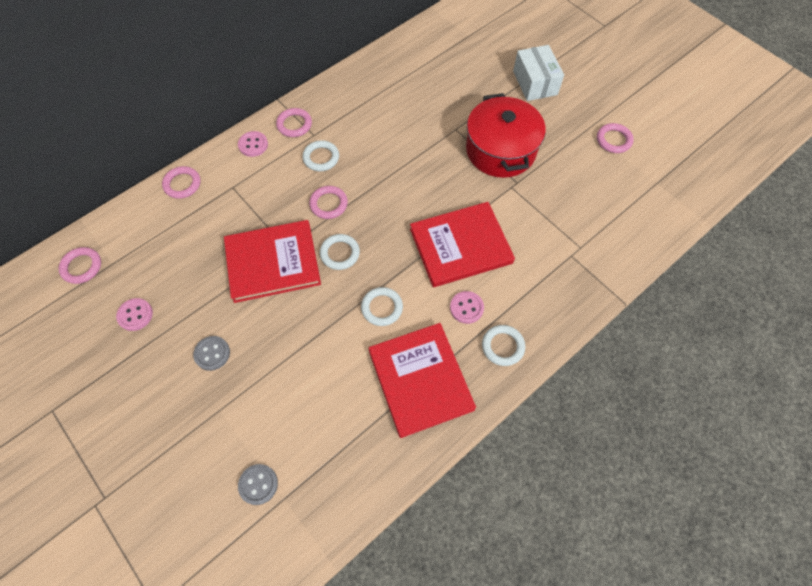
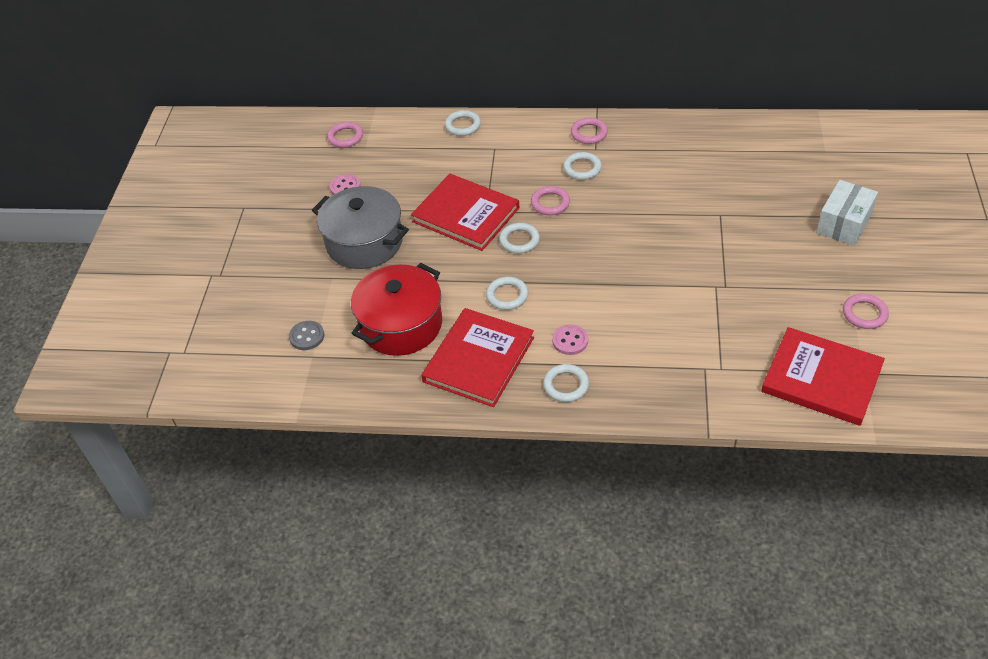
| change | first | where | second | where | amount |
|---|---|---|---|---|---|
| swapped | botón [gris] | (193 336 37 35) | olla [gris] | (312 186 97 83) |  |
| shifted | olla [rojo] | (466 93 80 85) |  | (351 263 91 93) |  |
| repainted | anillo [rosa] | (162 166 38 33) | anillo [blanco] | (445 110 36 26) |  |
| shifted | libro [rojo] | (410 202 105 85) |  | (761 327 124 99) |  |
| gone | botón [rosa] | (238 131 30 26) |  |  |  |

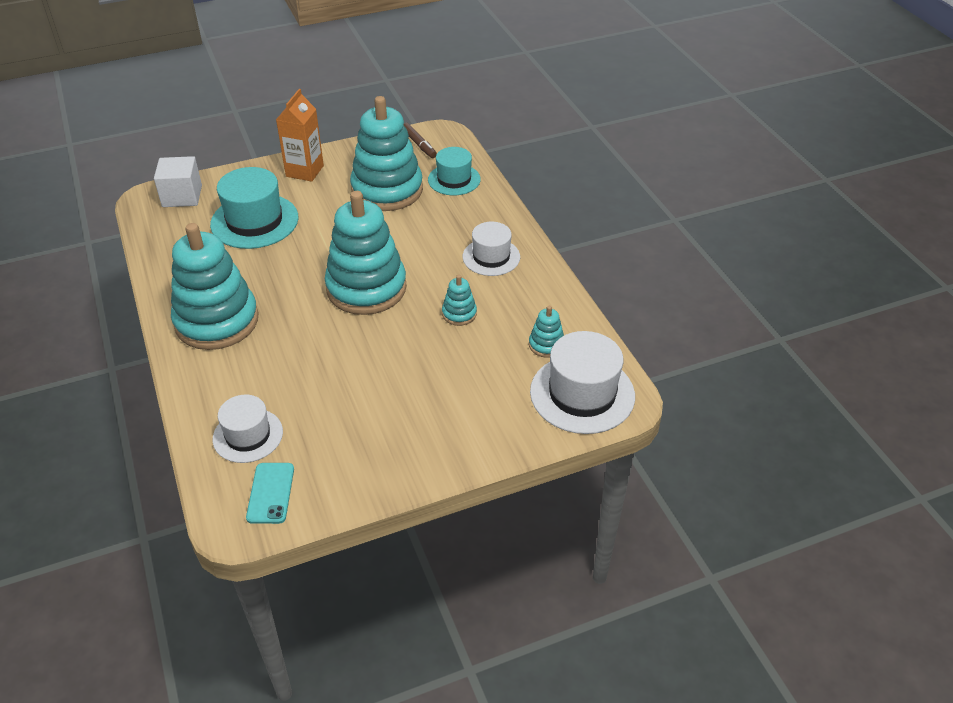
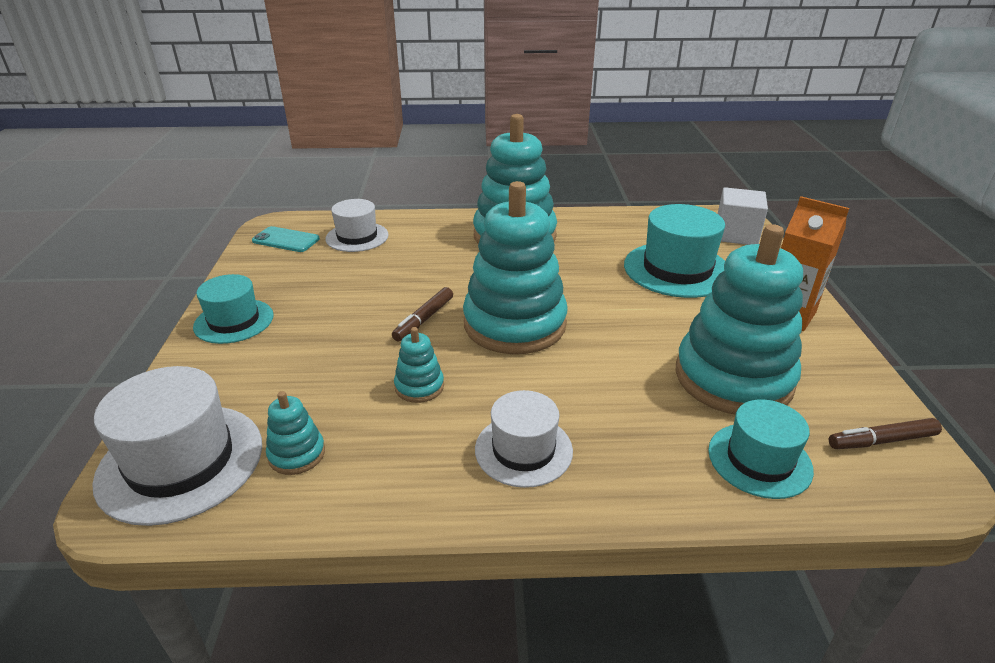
| change | first | where | second | where | amount |
|---|---|---|---|---|---|
| new |  |  | sombrero [turquesa] | (193 274 80 70) |  |
| new |  |  | rotulador [marrón] | (392 287 61 55) |  |

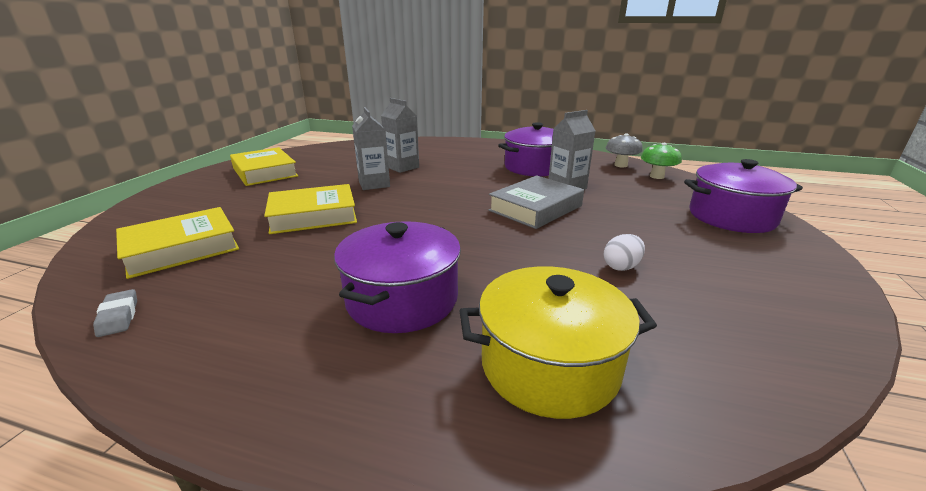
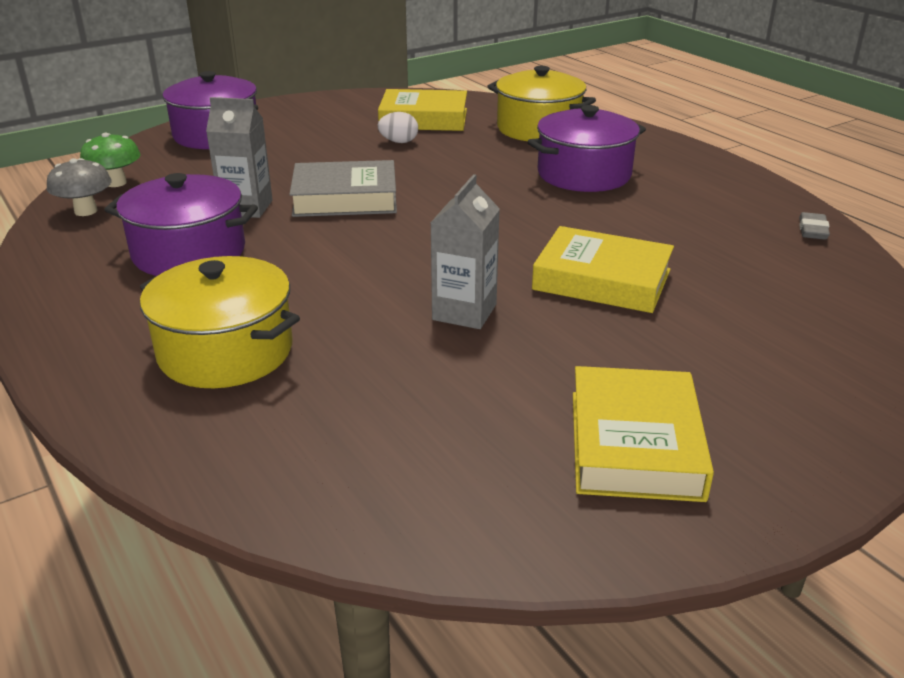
| change | first | where | second | where | amount |
|---|---|---|---|---|---|
| new |  |  | olla [amarillo] | (140 256 160 132) |  |
| shifted | libro [amarillo] | (116 207 123 72) |  | (378 89 89 42) |  |
| gone | cartón de leche [gris] | (381 98 38 75) |  |  |  |

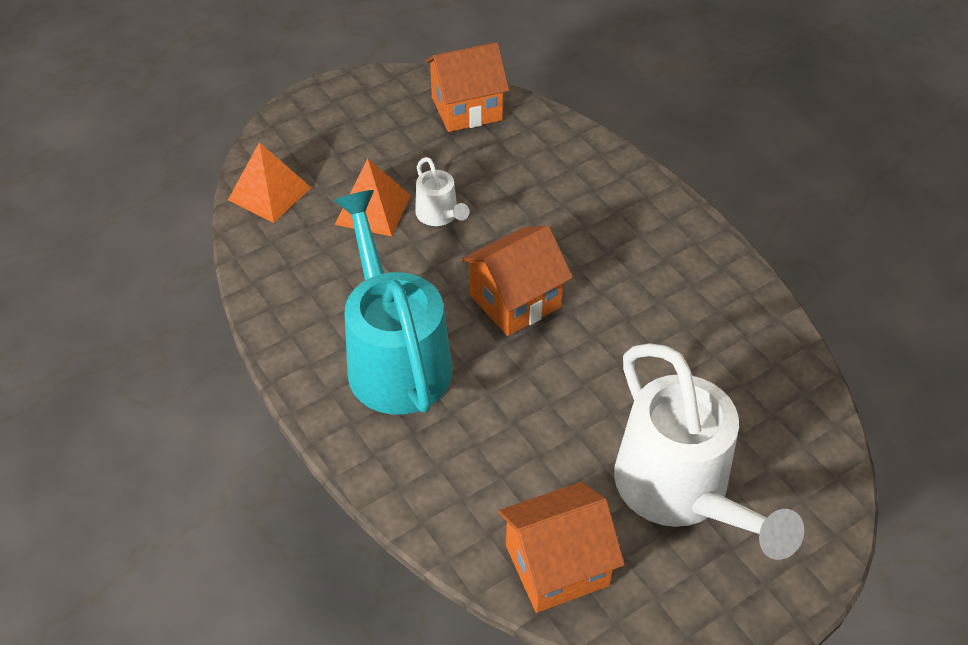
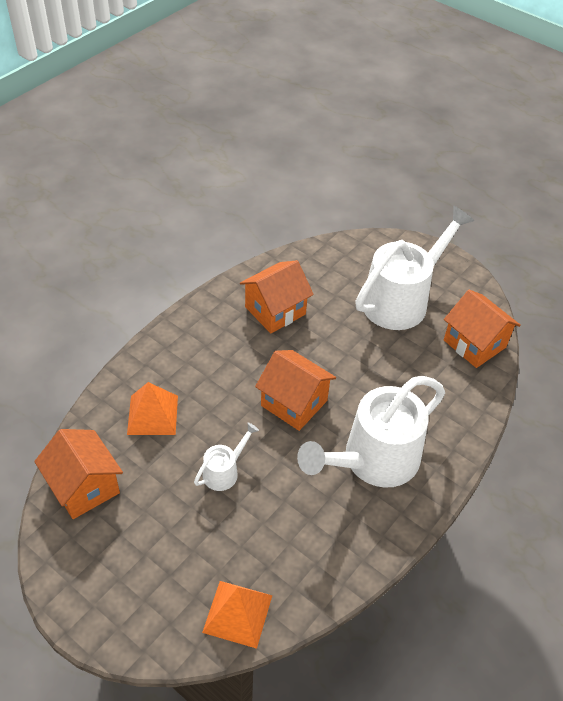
| change | first | where | second | where | amount |
|---|---|---|---|---|---|
| shifted | pirámide [naranja] | (335 158 76 78) |  | (127 382 51 53) |  |
| new |  |  | casa [naranja] | (240 260 74 73) |  |
| repainted | regadera [turquesa] | (334 190 118 224) | regadera [blanco] | (297 376 148 112) |  |

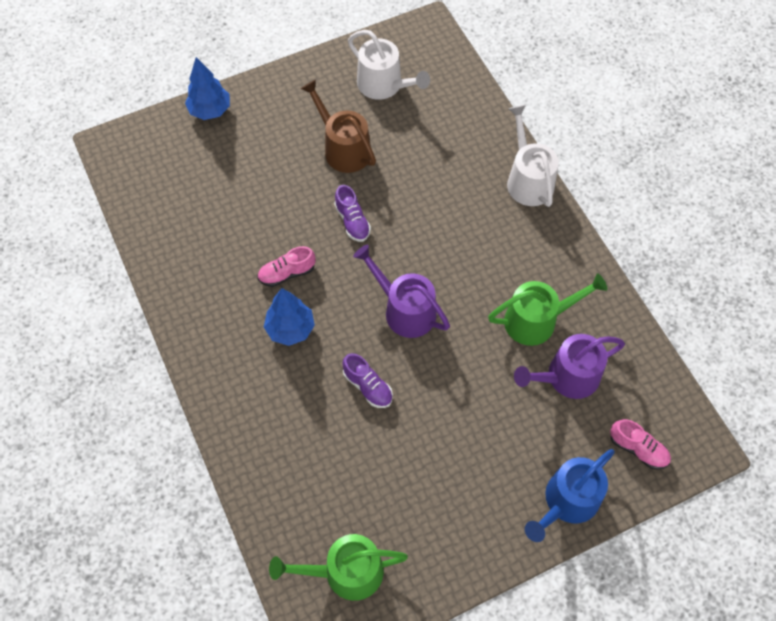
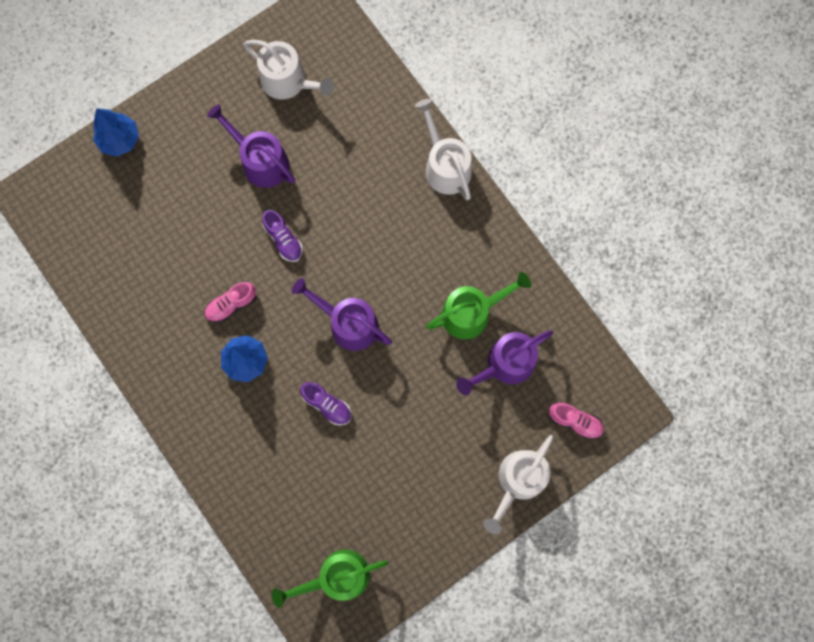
| change | first | where | second | where | amount |
|---|---|---|---|---|---|
| repainted | regadera [marrón] | (301 80 75 93) | regadera [morado] | (207 104 88 84) |  |
| repainted | regadera [azul] | (525 449 90 93) | regadera [blanco] | (483 435 71 99) |  |

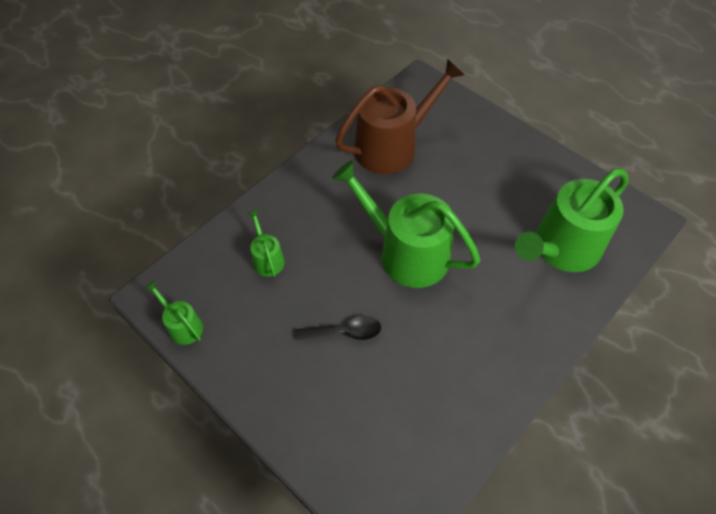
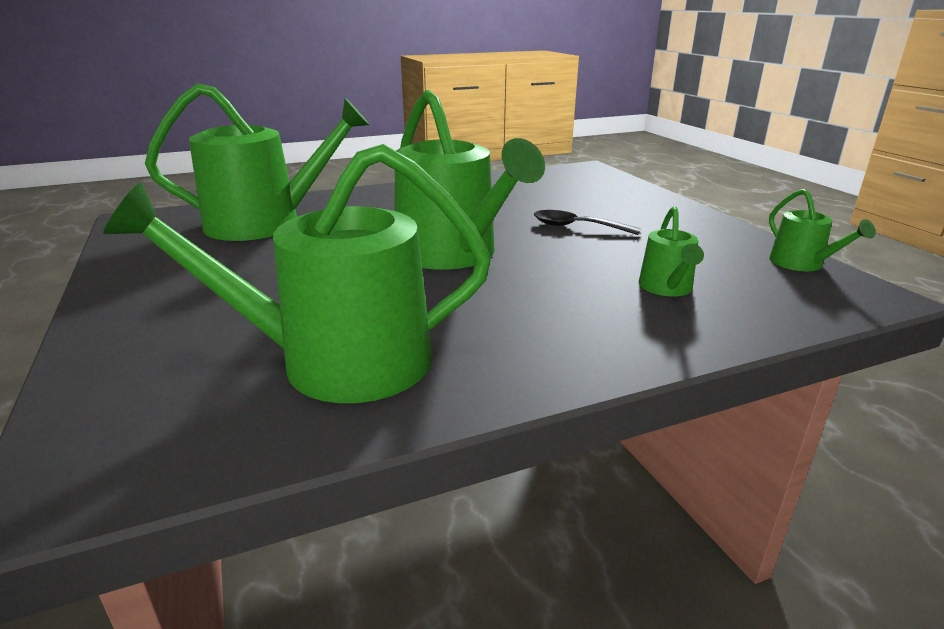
| change | first | where | second | where | amount |
|---|---|---|---|---|---|
| repainted | regadera [marrón] | (335 58 129 116) | regadera [verde] | (103 144 388 259) |  |

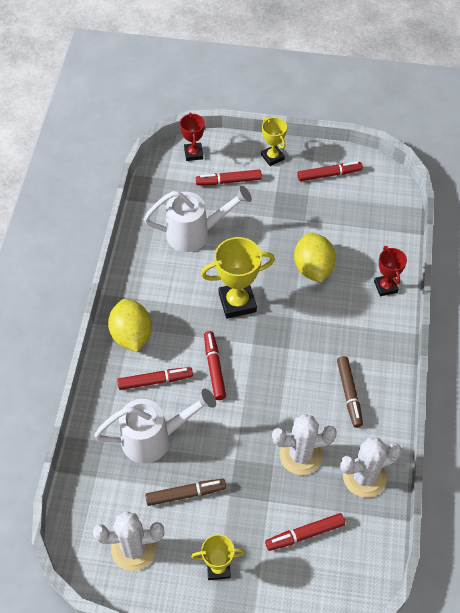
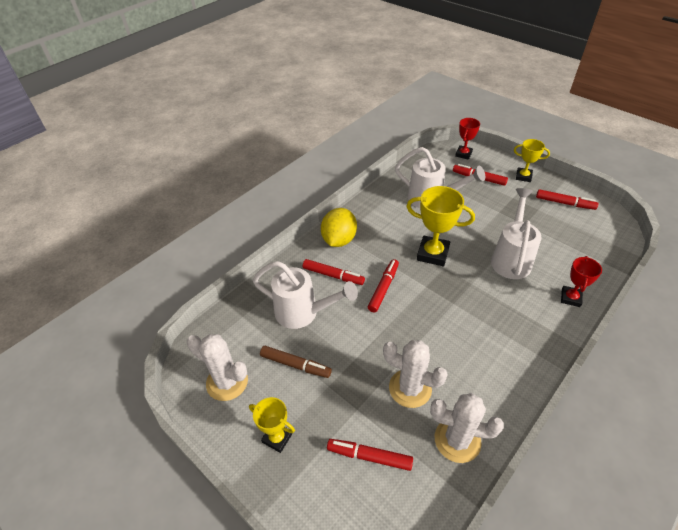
| change | first | where | second | where | amount |
|---|---|---|---|---|---|
| swapped | limón [amarillo] | (294 233 42 50) | regadera [blanco] | (491 188 50 91) |  |
| rotated | trofeo [amarillo] | (261 117 26 49) |  | (514 139 36 43) | 75 degrees counterclockwise |
| gone | rotulador [marrón] | (337 356 26 72) |  |  |  |

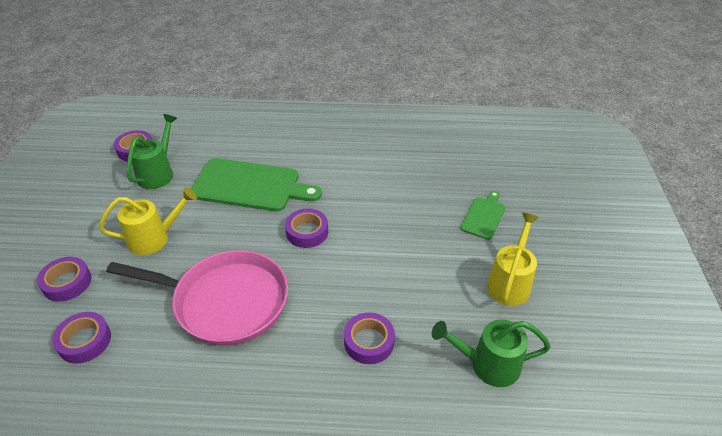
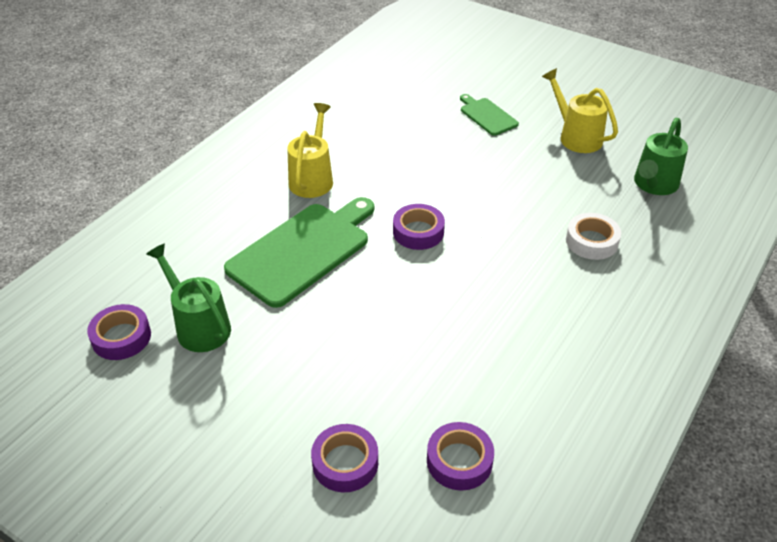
| change | first | where | second | where | amount |
|---|---|---|---|---|---|
| shifted | regadera [amarillo] | (99 187 98 68) |  | (287 103 46 95) |  |
| repainted | cinta adhesiva [morado] | (344 312 51 52) | cinta adhesiva [blanco] | (566 213 55 47) |  |
| gone | sartén [rosa] | (106 250 182 96) |  |  |  |

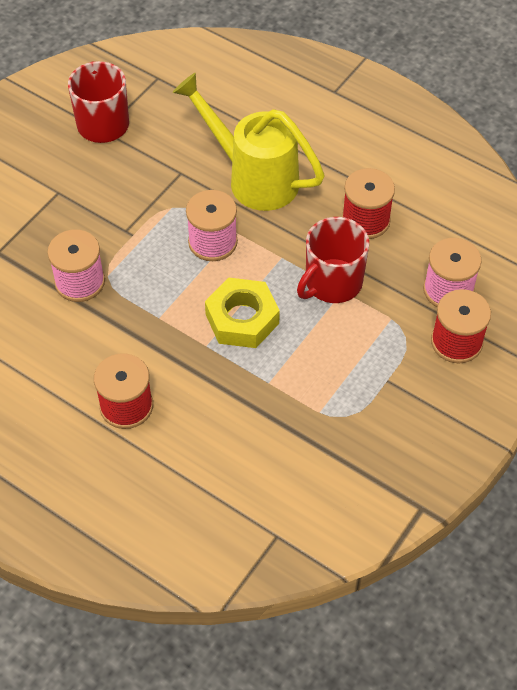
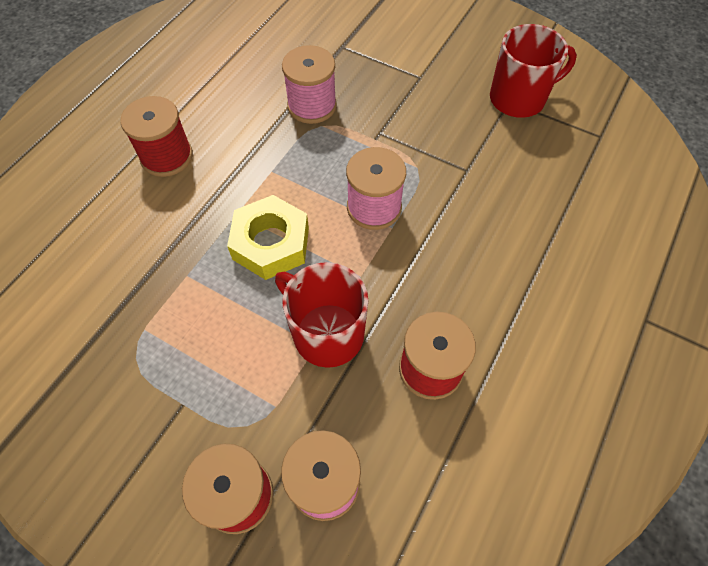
| change | first | where | second | where | amount |
|---|---|---|---|---|---|
| gone | regadera [amarillo] | (173 73 151 138) |  |  |  |

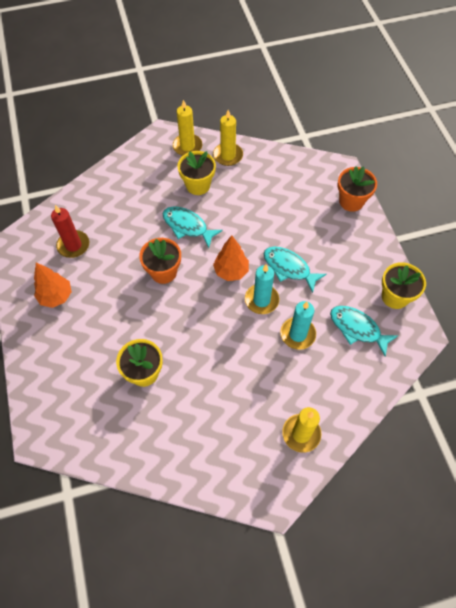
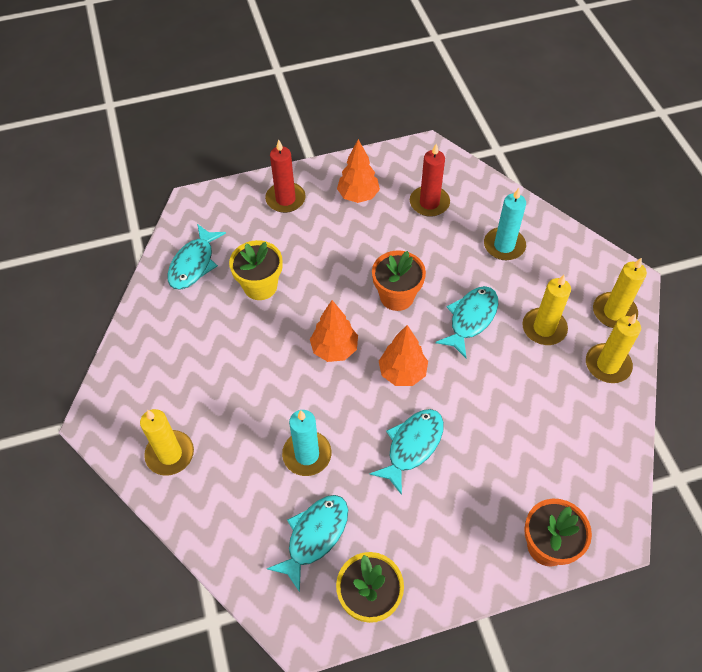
| change | first | where | second | where | amount |
|---|---|---|---|---|---|
| new |  |  | pez [turquesa] | (167 224 59 65) |  |
| new |  |  | vela [rojo] | (265 140 41 73) |  |
| new |  |  | árbol [naranja] | (310 300 48 62) |  |
| shifted | vela [turquesa] | (245 265 34 49) |  | (484 188 42 72) |  |
| swapped | maceta [amarillo] | (178 151 38 44) | vela [amarillo] | (522 275 49 70) |  |

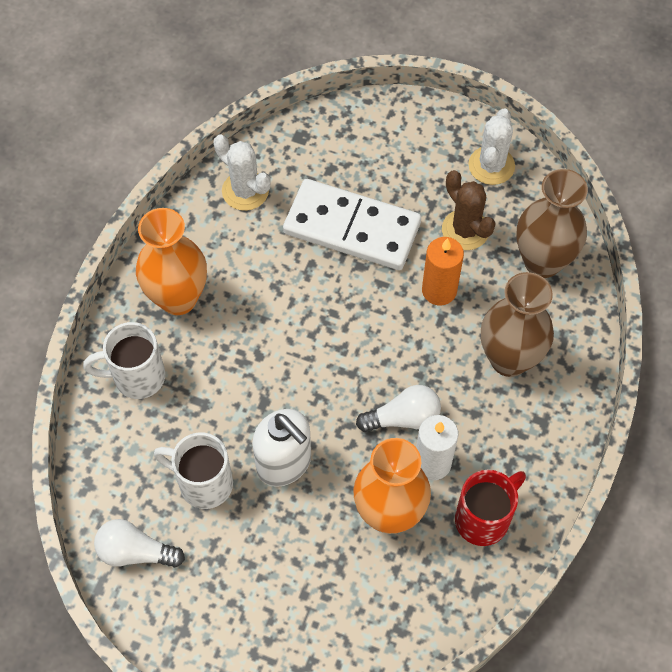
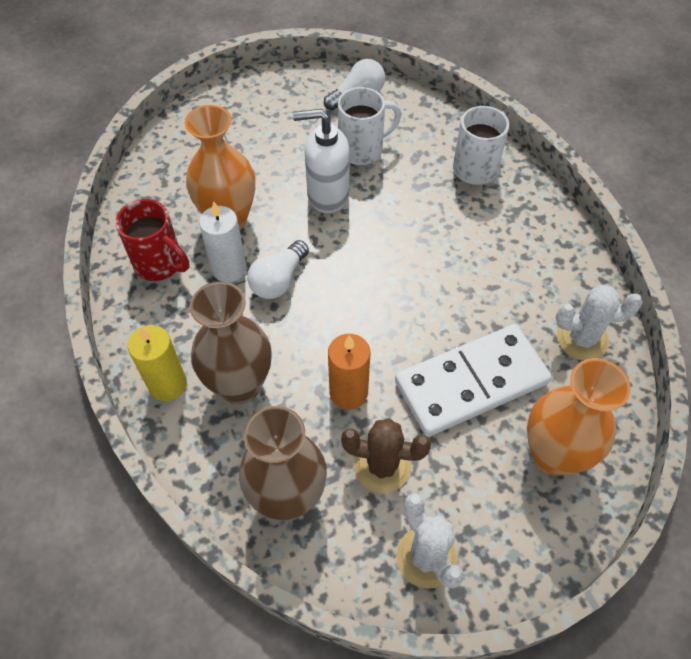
| change | first | where | second | where | amount |
|---|---|---|---|---|---|
| rotated | taza [rojo] | (455 470 71 76) |  | (115 199 74 82) | 60 degrees counterclockwise |
| new |  |  | vela [amarillo] | (128 325 59 76) |  |
| shifted | florero [naranja] | (136 208 71 107) |  | (527 358 104 118) |  |

